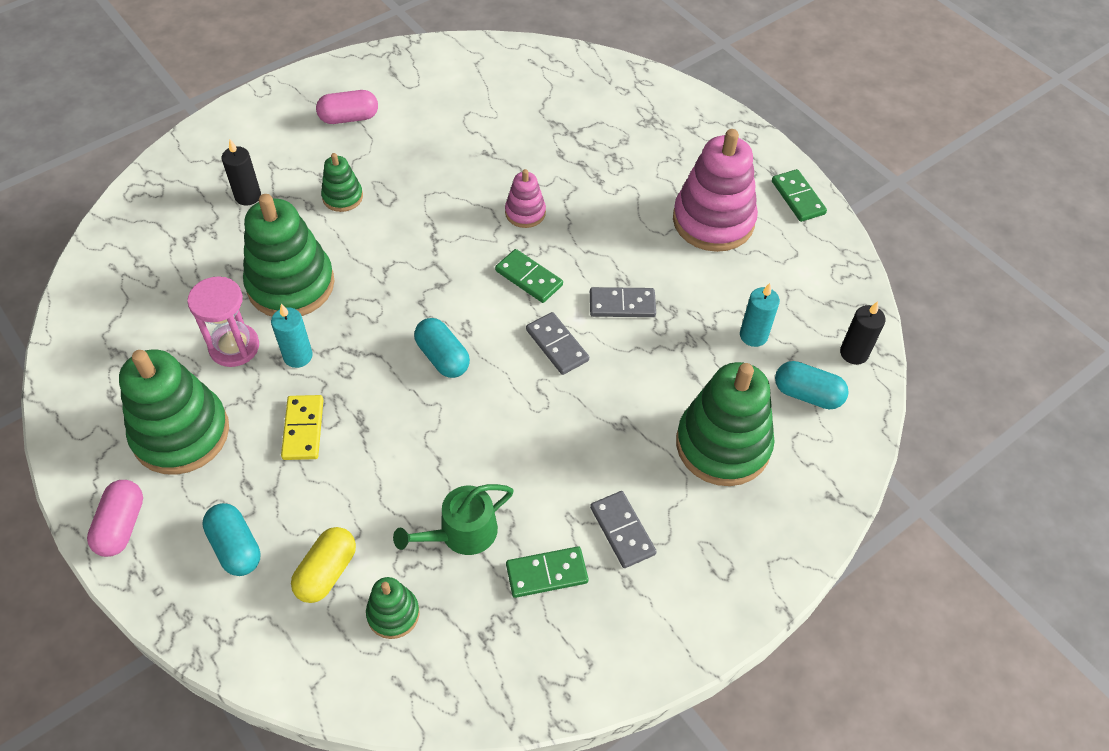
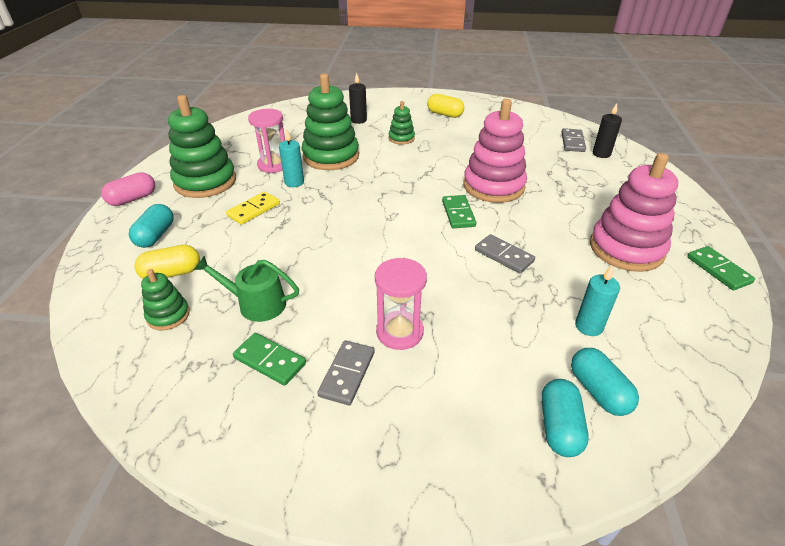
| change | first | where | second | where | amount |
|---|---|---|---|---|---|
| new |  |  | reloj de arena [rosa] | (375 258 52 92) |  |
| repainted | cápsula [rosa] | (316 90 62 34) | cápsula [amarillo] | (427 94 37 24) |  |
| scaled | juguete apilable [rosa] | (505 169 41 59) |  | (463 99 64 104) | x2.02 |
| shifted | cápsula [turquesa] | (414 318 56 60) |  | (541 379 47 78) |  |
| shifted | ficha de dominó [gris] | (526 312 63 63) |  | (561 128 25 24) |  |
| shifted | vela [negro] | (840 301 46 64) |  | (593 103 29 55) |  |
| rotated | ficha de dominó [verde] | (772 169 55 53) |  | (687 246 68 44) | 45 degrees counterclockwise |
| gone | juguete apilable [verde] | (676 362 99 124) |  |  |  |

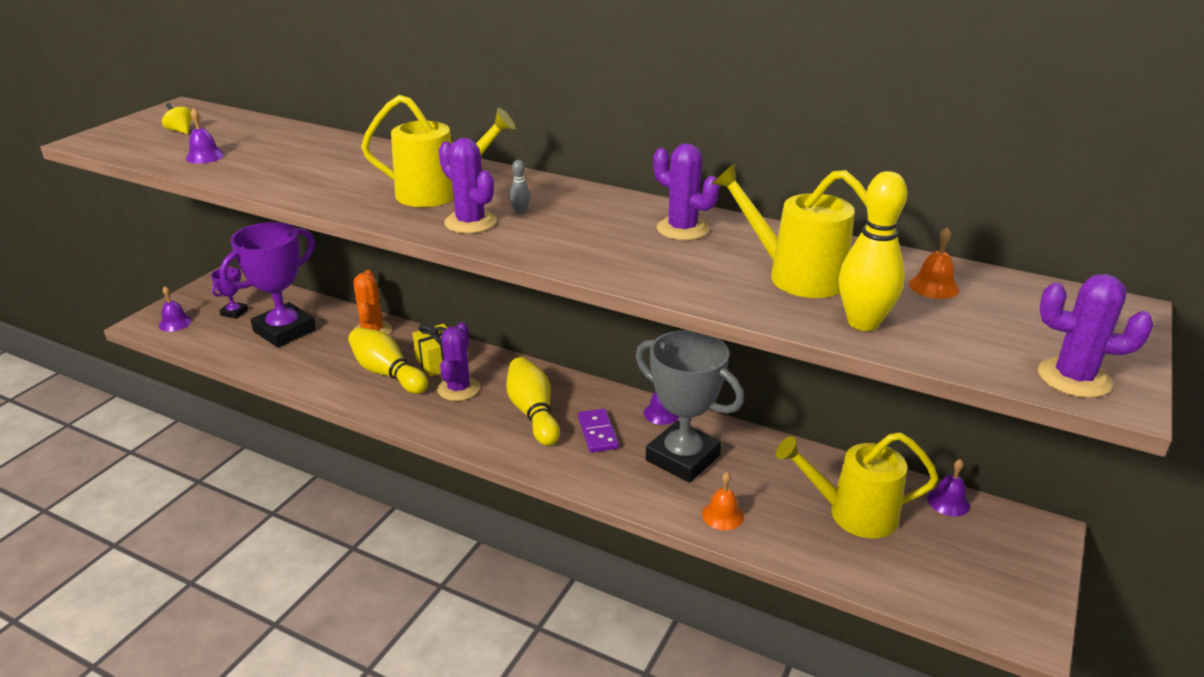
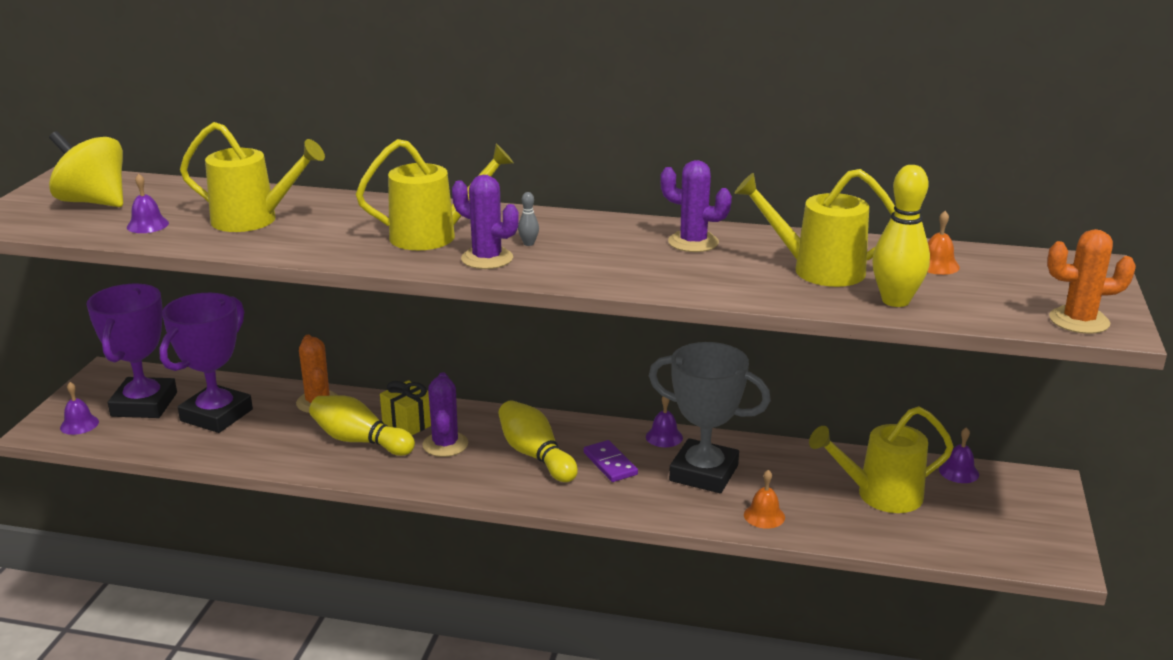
| change | first | where | second | where | amount |
|---|---|---|---|---|---|
| scaled | peonza [amarillo] | (162 103 30 31) |  | (49 131 74 76) | x2.35 |
| scaled | trofeo [morado] | (211 267 37 52) |  | (87 284 90 134) | x2.28 |
| new |  |  | regadera [amarillo] | (180 122 145 110) |  |
| repainted | cactus [morado] | (1038 274 116 124) | cactus [naranja] | (1047 229 89 105) |  |

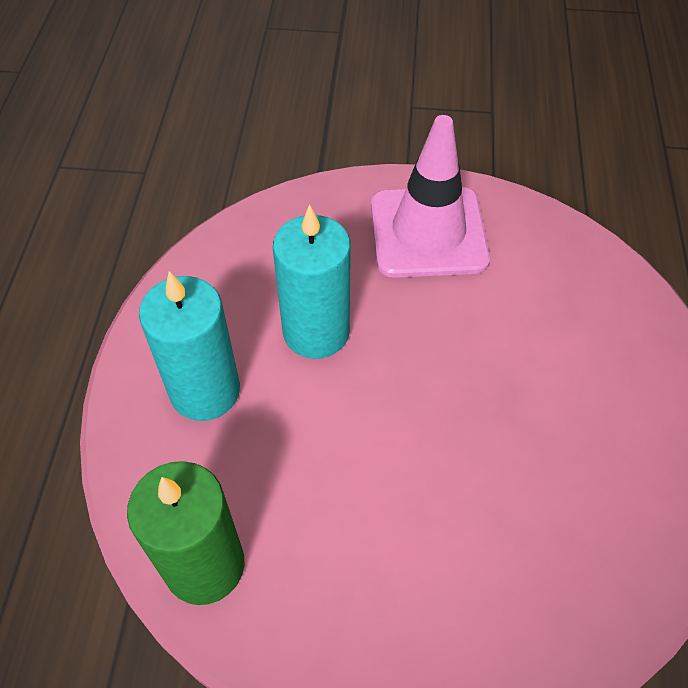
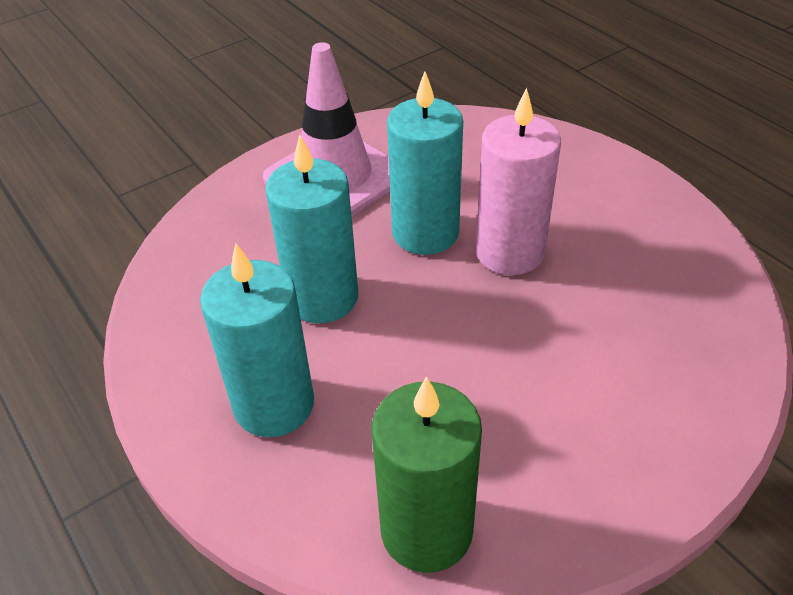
| change | first | where | second | where | amount |
|---|---|---|---|---|---|
| new |  |  | vela [turquesa] | (387 71 76 184) |  |
| new |  |  | vela [rosa] | (475 88 86 187) |  |

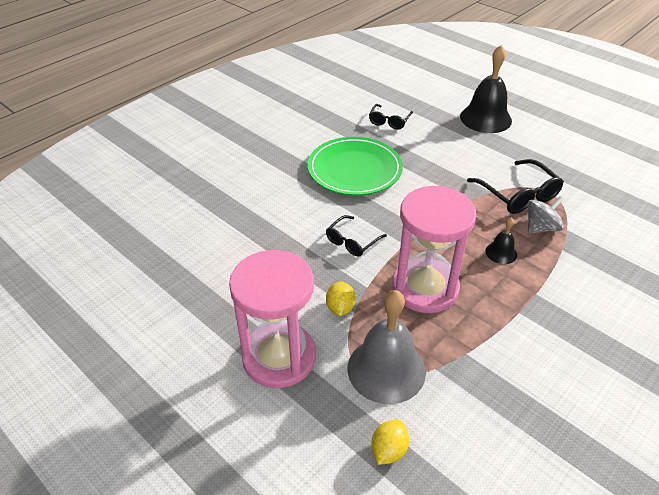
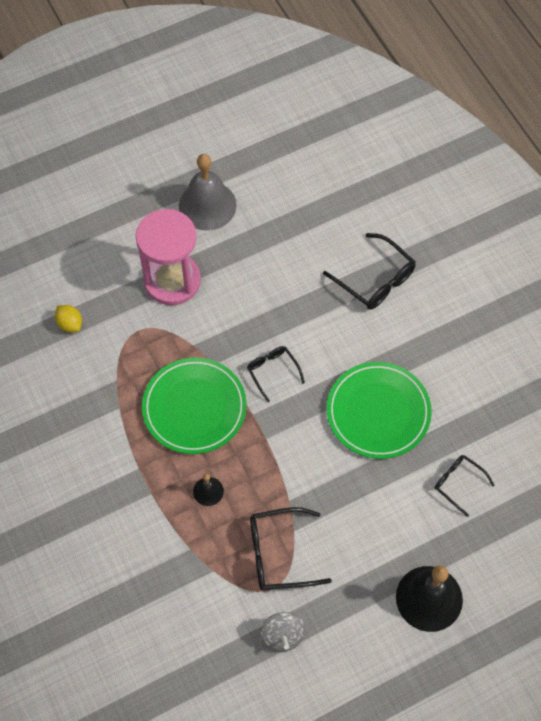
| change | first | where | second | where | amount |
|---|---|---|---|---|---|
| swapped | reloj de arena [rosa] | (392 186 84 127) | plato [verde] | (142 357 105 97) |  |
| shifted | campana [gris] | (348 290 78 114) |  | (179 154 58 77) |  |
| shifted | peonza [gris] | (528 197 36 37) |  | (259 612 46 40) |  |
| new |  |  | gafas [negro] | (323 233 93 77) |  |
| gone | limón [amarillo] | (326 282 30 34) |  |  |  |

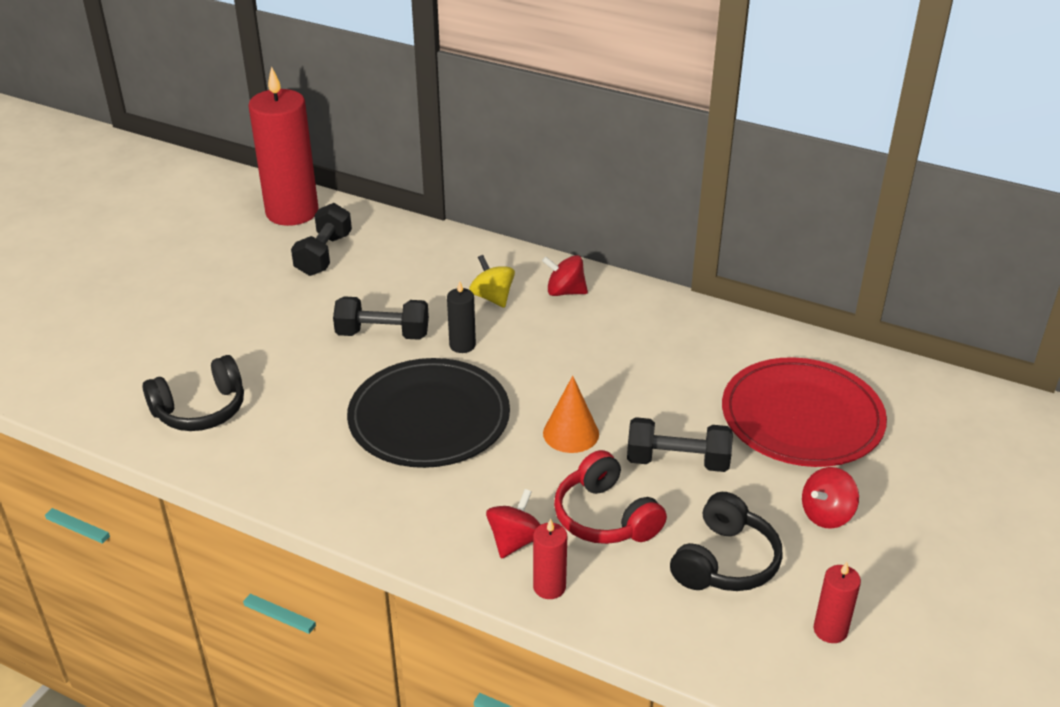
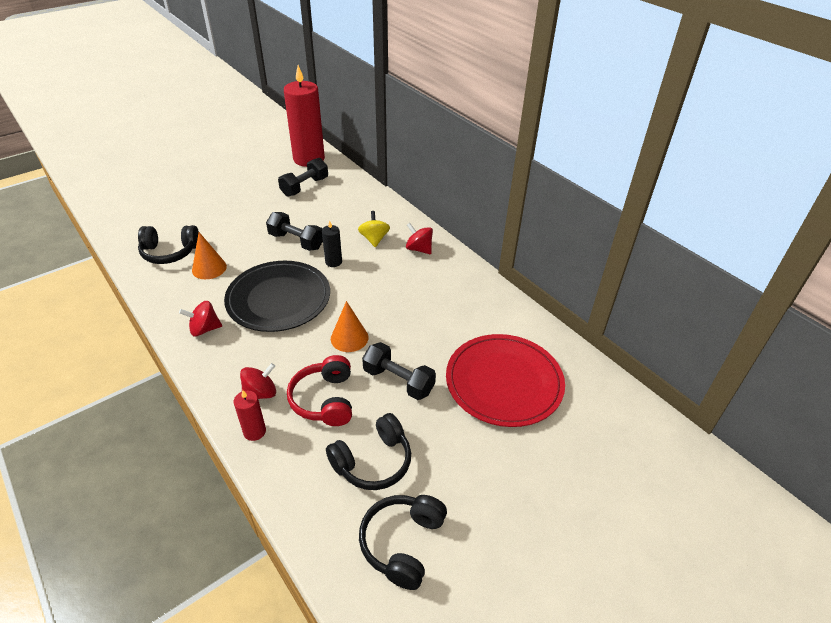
| change | first | where | second | where | amount |
|---|---|---|---|---|---|
| shifted | peonza [rojo] | (802 467 57 62) |  | (179 301 43 36) |  |
| new |  |  | cono [naranja] | (192 232 35 47) |  |
| swapped | vela [rojo] | (814 562 47 81) | auriculares [negro] | (359 495 88 95) |  |

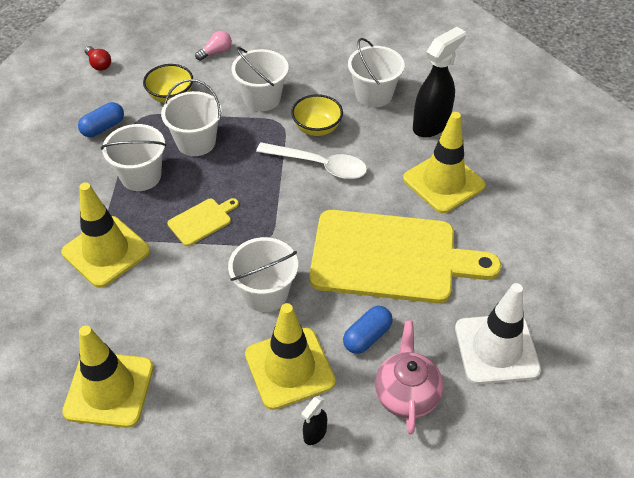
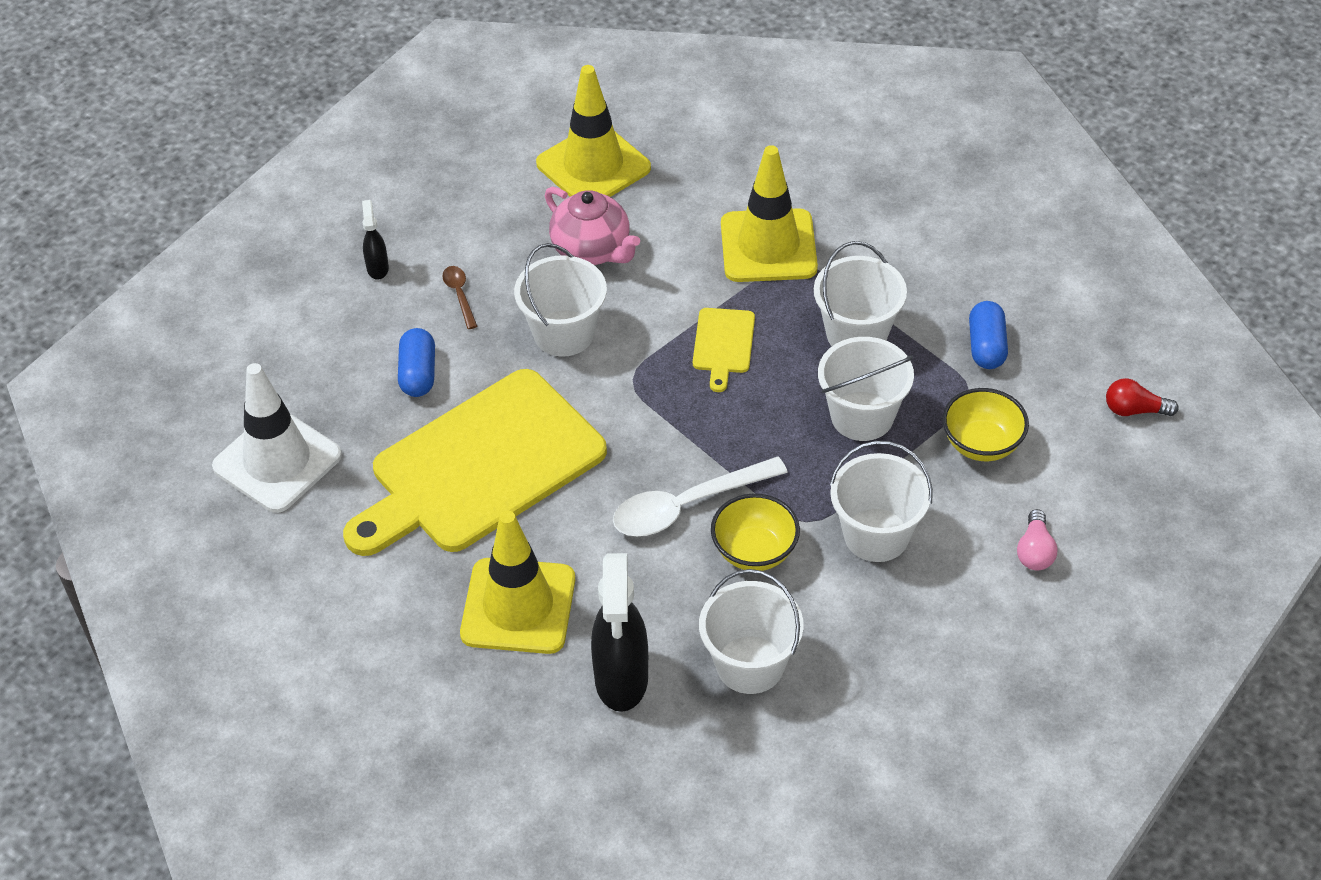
| change | first | where | second | where | amount |
|---|---|---|---|---|---|
| swapped | cono de tráfico [amarillo] | (245 303 91 107) | cuchara [marrón] | (442 266 35 63) |  |
| shifted | tetera [rosa] | (375 320 68 114) |  | (545 187 95 78) |  |

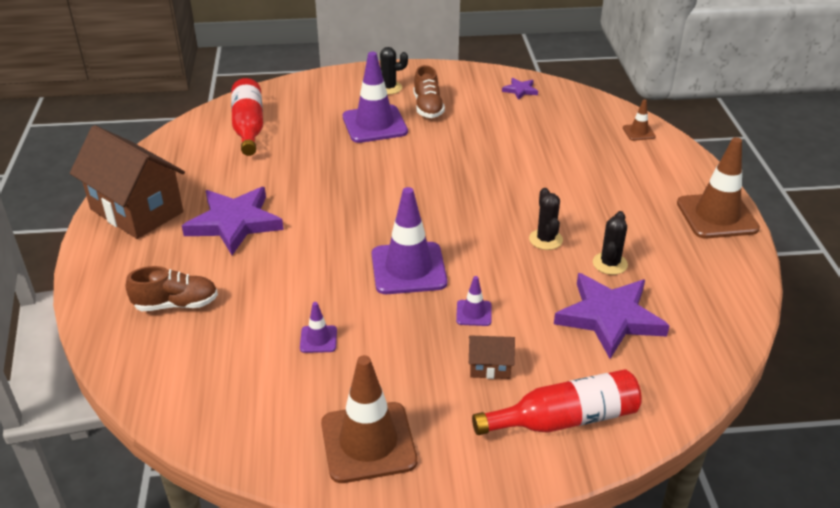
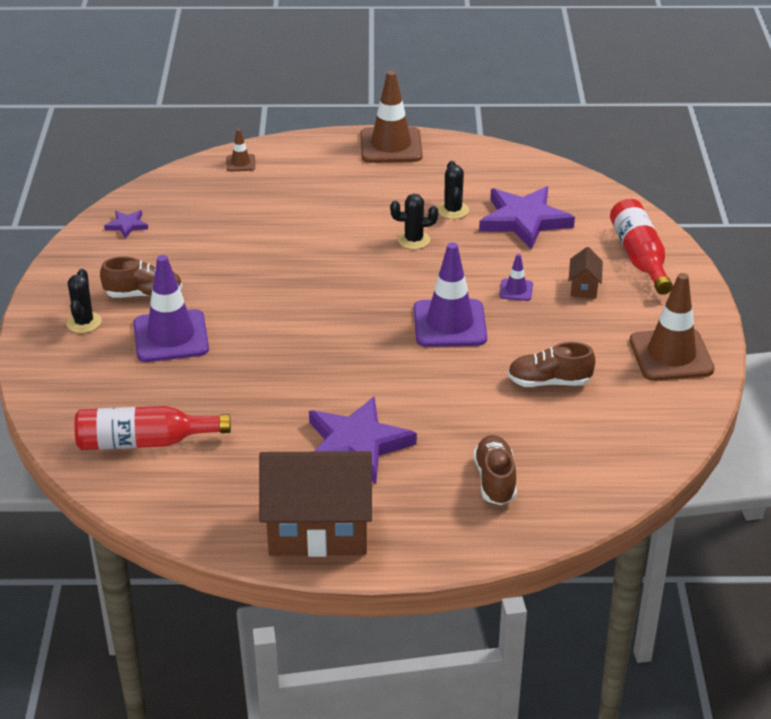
| change | first | where | second | where | amount |
|---|---|---|---|---|---|
| rotated | casa [marrón] | (70 125 115 114) |  | (259 451 113 106) | 45 degrees clockwise |
| rotated | cactus [negro] | (593 211 35 64) |  | (437 161 32 58) | 60 degrees clockwise |
| swapped | cono de tráfico [morado] | (300 302 37 51) | zapato [marrón] | (508 342 88 45) |  |

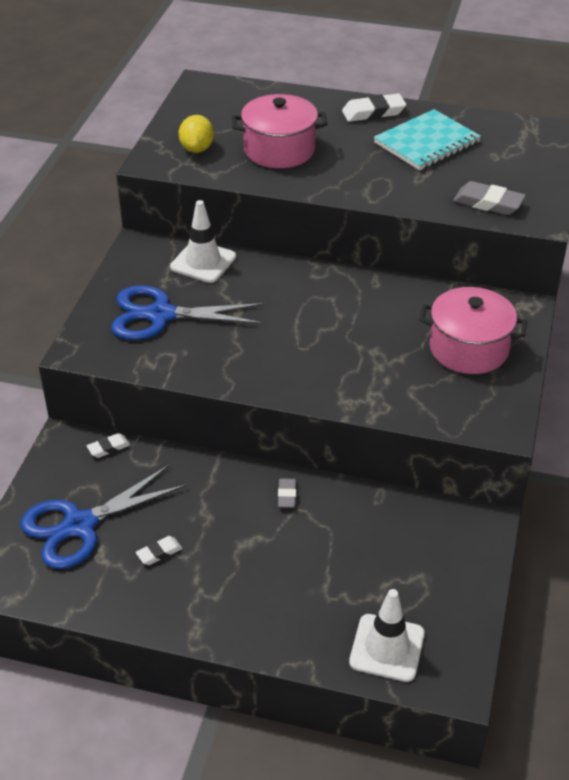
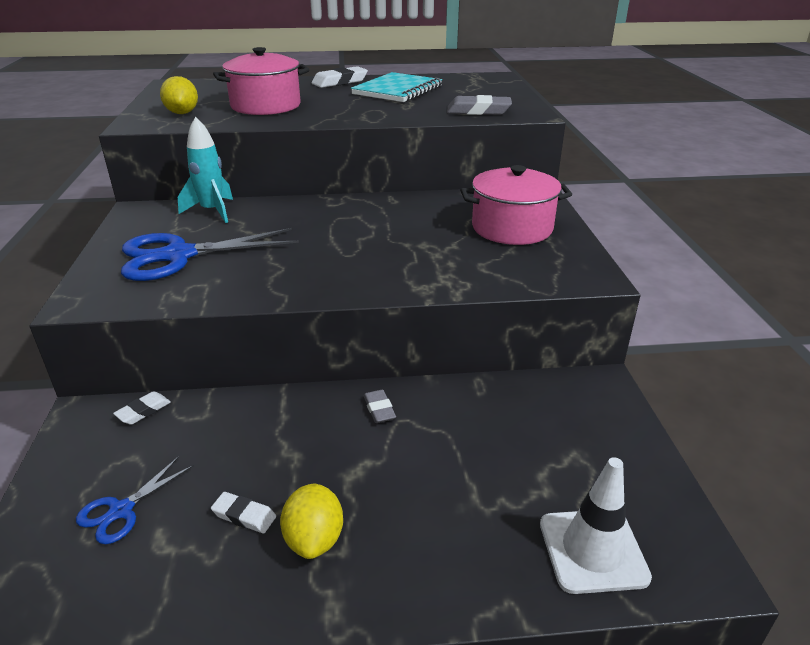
| change | first | where | second | where | amount |
|---|---|---|---|---|---|
| scaled | tijeras [azul] | (21 465 166 104) |  | (76 456 118 88) | x0.50 |
| swapped | cono de tráfico [blanco] | (170 200 66 83) | cohete [turquesa] | (178 116 55 107) |  |
| rotated | goma de borrar [blanco] | (136 536 46 29) |  | (211 492 65 41) | 75 degrees clockwise |
| new |  |  | limón [amarillo] | (280 483 63 76) |  |

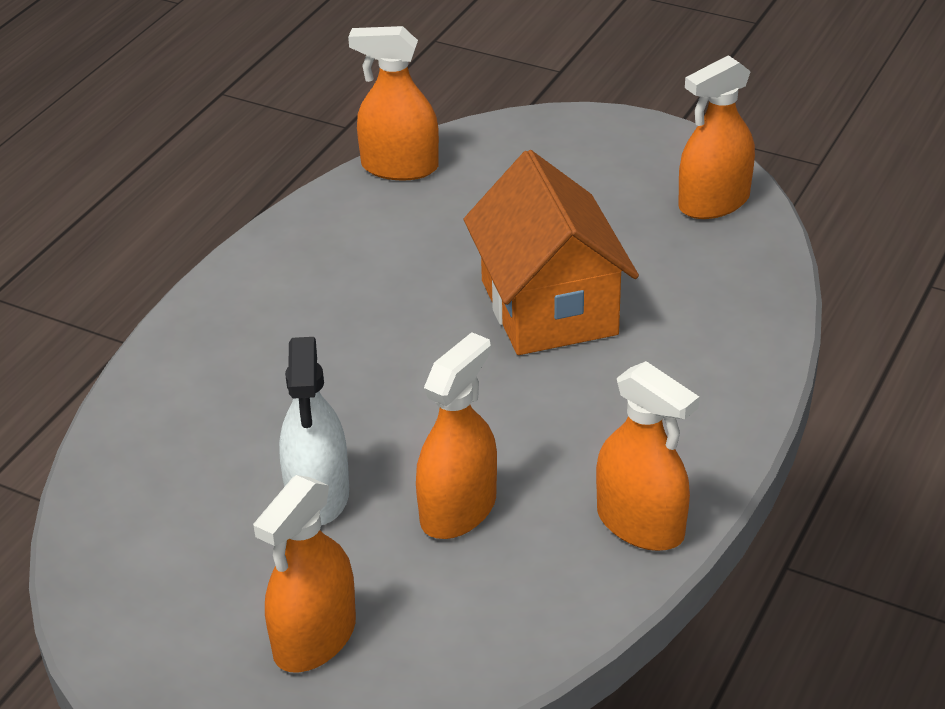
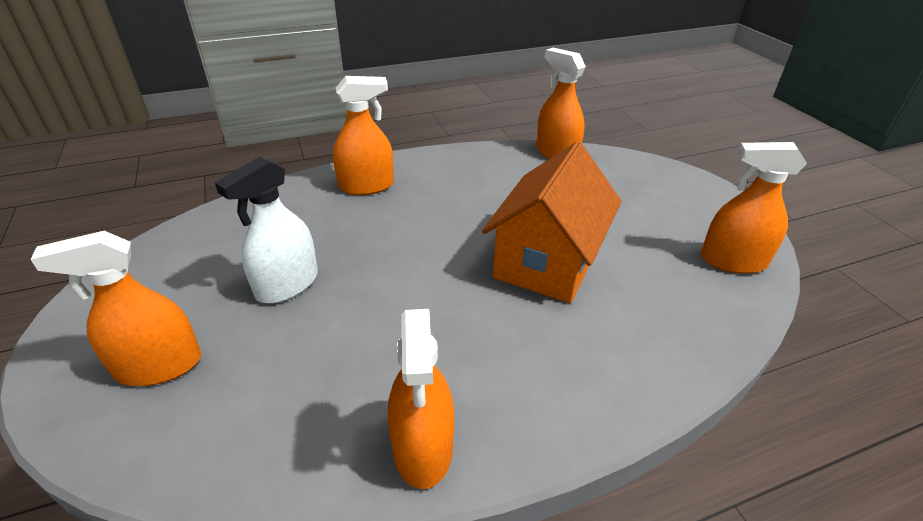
| change | first | where | second | where | amount |
|---|---|---|---|---|---|
| shifted | pulverizador [naranja] | (416 332 81 207) |  | (333 76 61 119) |  |

